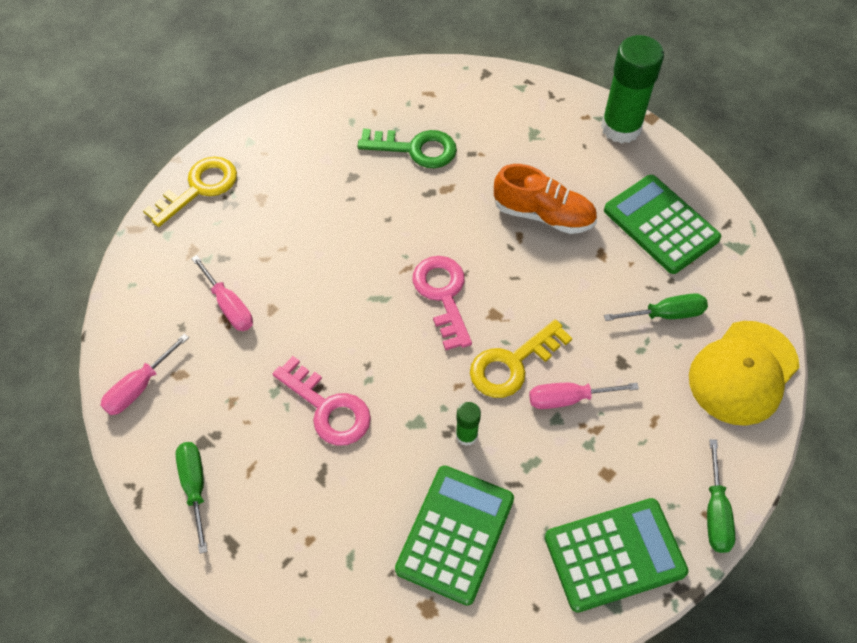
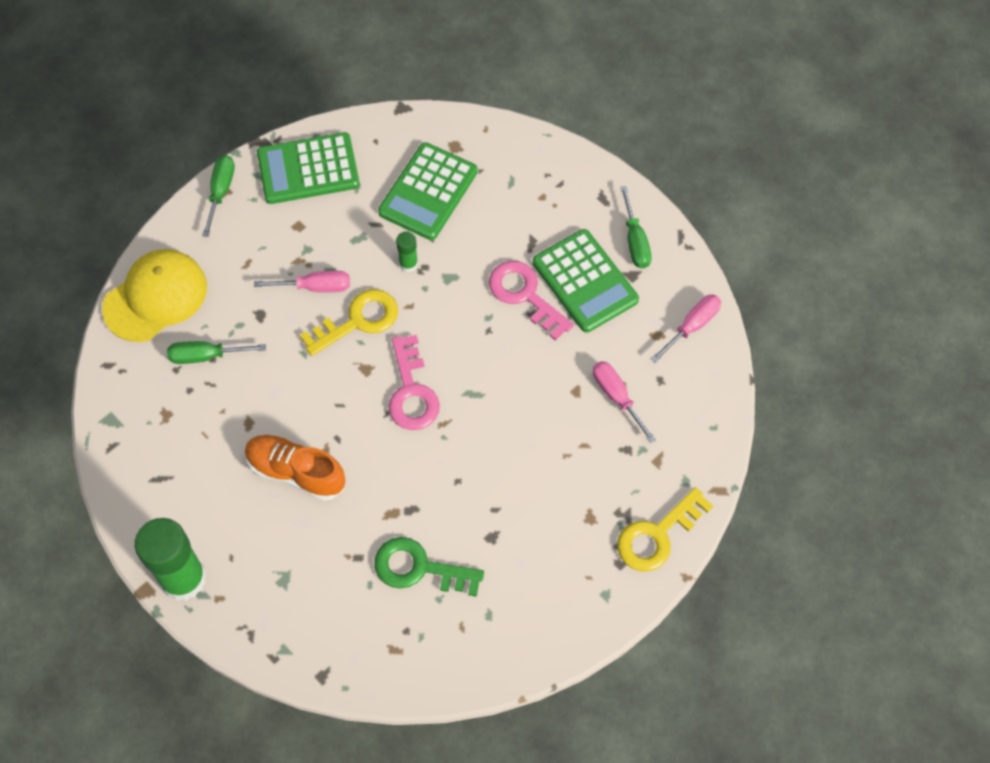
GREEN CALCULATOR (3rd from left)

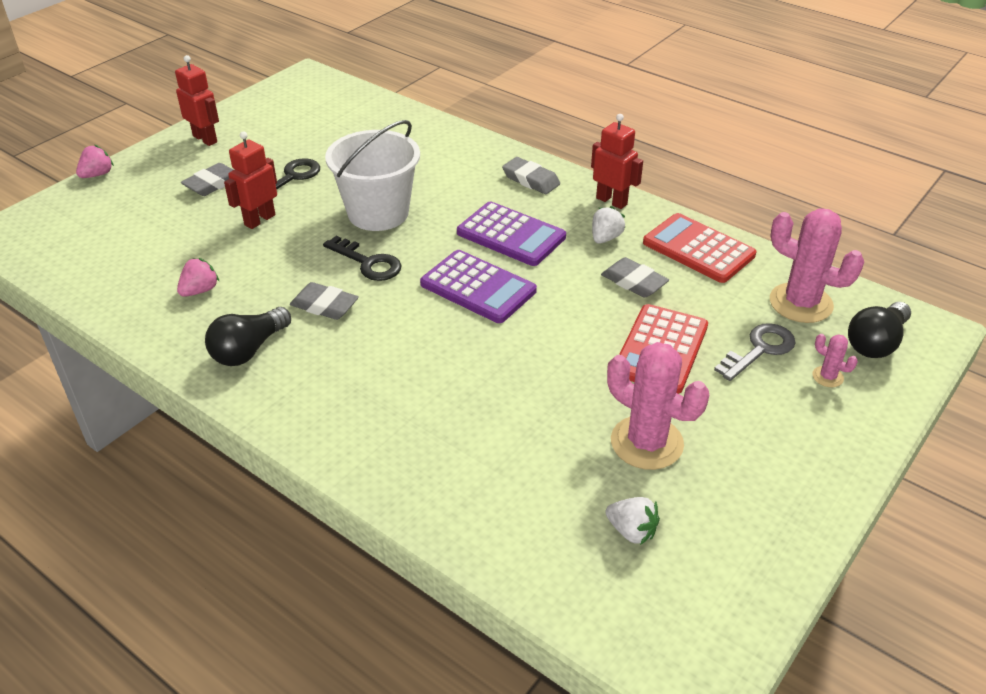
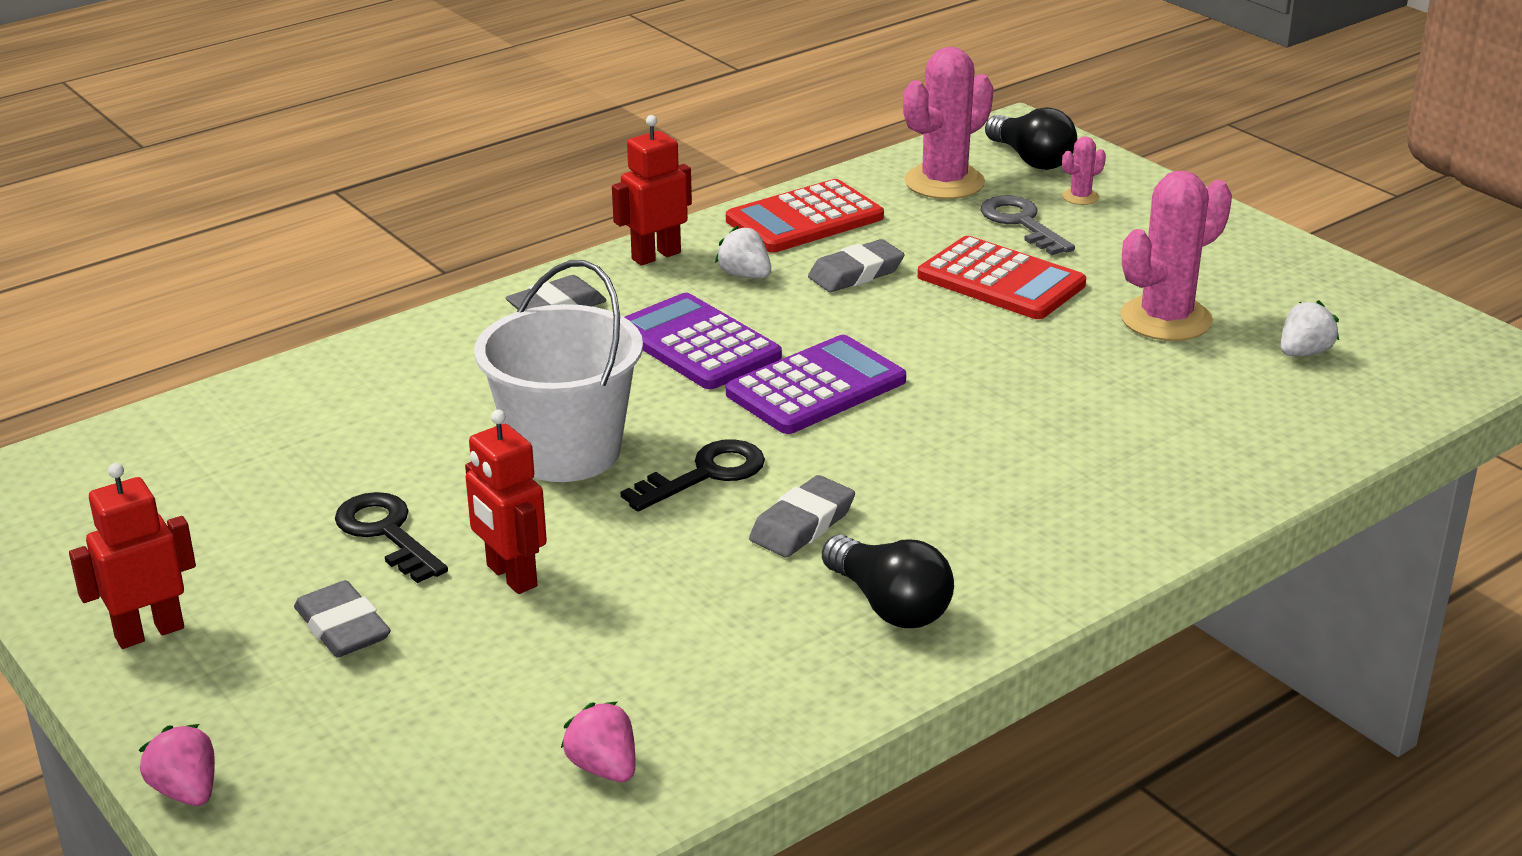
PINK STRAWBERRY (2nd from left); PURPLE CALCULATOR (1st from left)

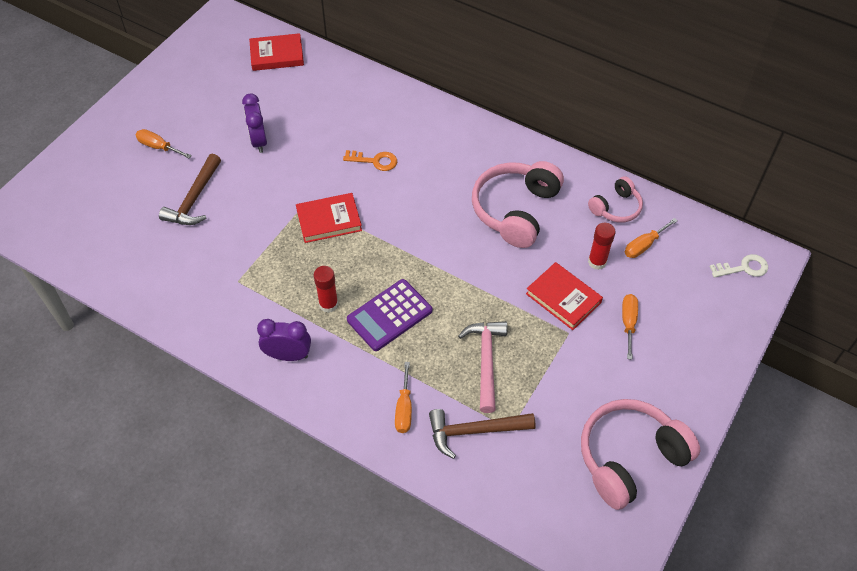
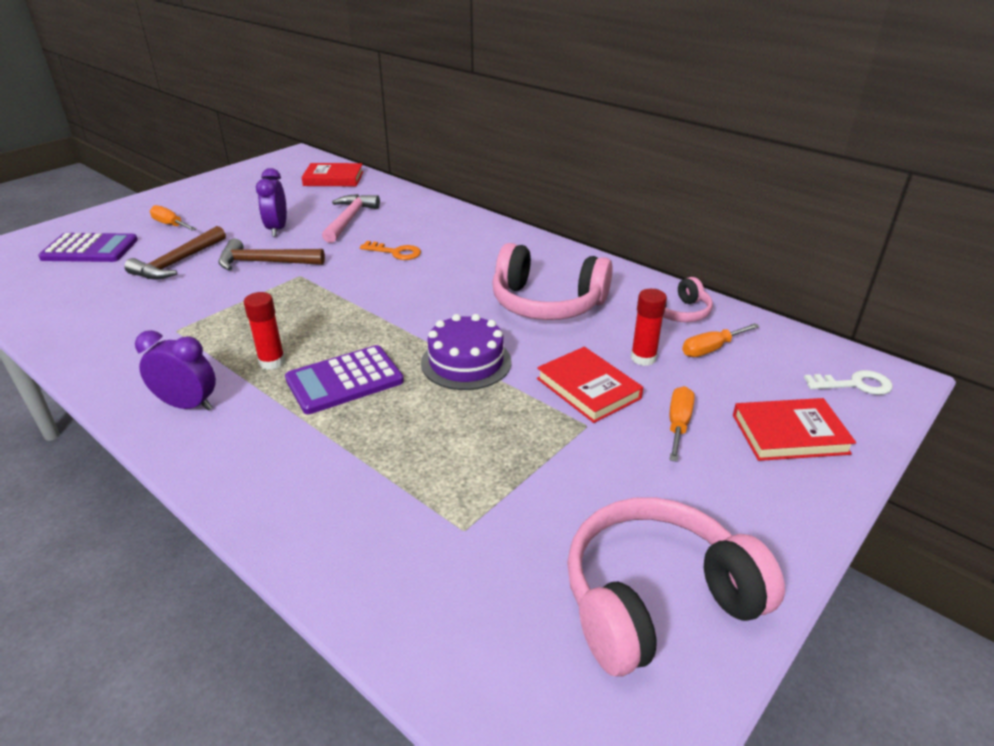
ORANGE SCREWDRIVER (2nd from left in the first image); PURPLE CALCULATOR (1st from left); PURPLE CAKE; RED BOOK (3rd from left); BROWN HAMMER (2nd from left); PINK HAMMER; PINK HEADPHONES (1st from left)

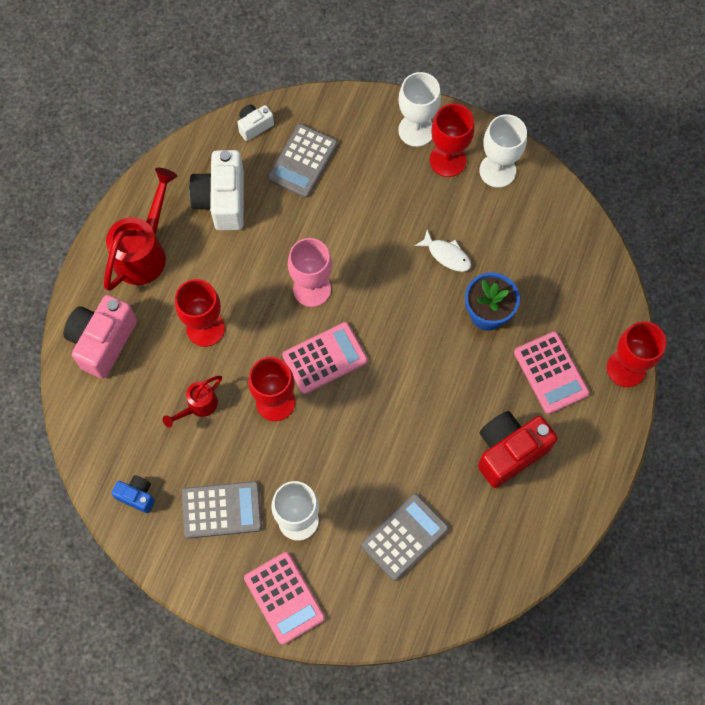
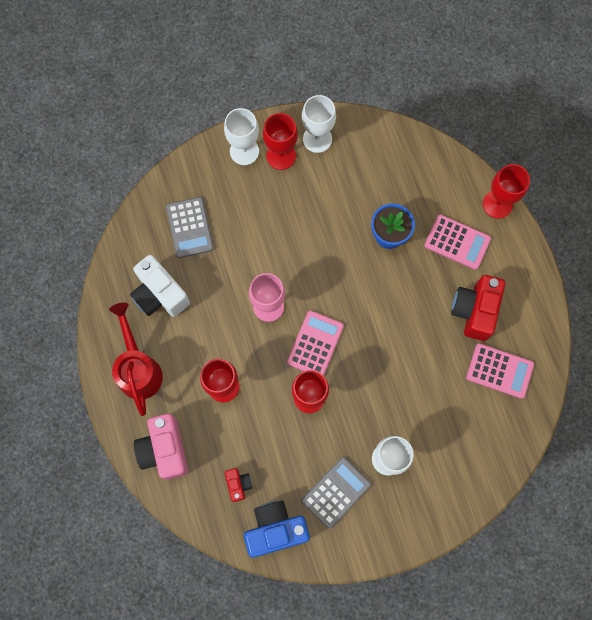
RED WATERING CAN (2nd from left in the first image); WHITE CAMERA (2nd from left in the first image); GREY CALCULATOR (3rd from left in the first image); WHITE FISH; RED CAMERA (1st from left); PINK CALCULATOR (3rd from left); BLUE CAMERA

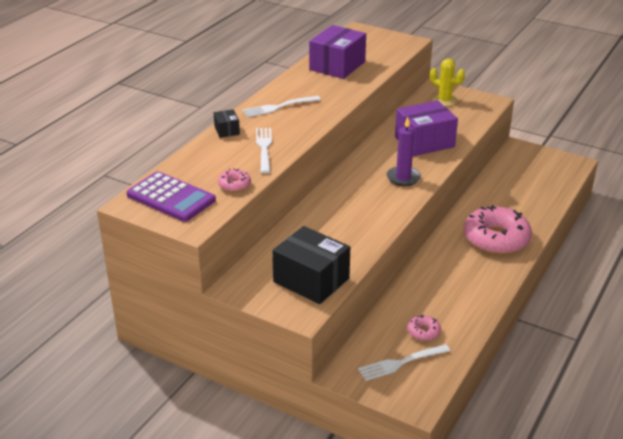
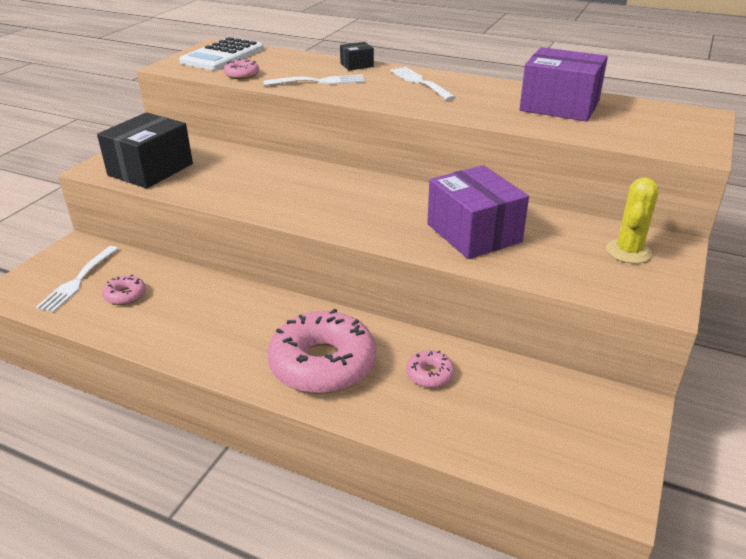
PURPLE CANDLE; PINK DONUT (4th from left); WHITE CALCULATOR; WHITE FORK (1st from left)

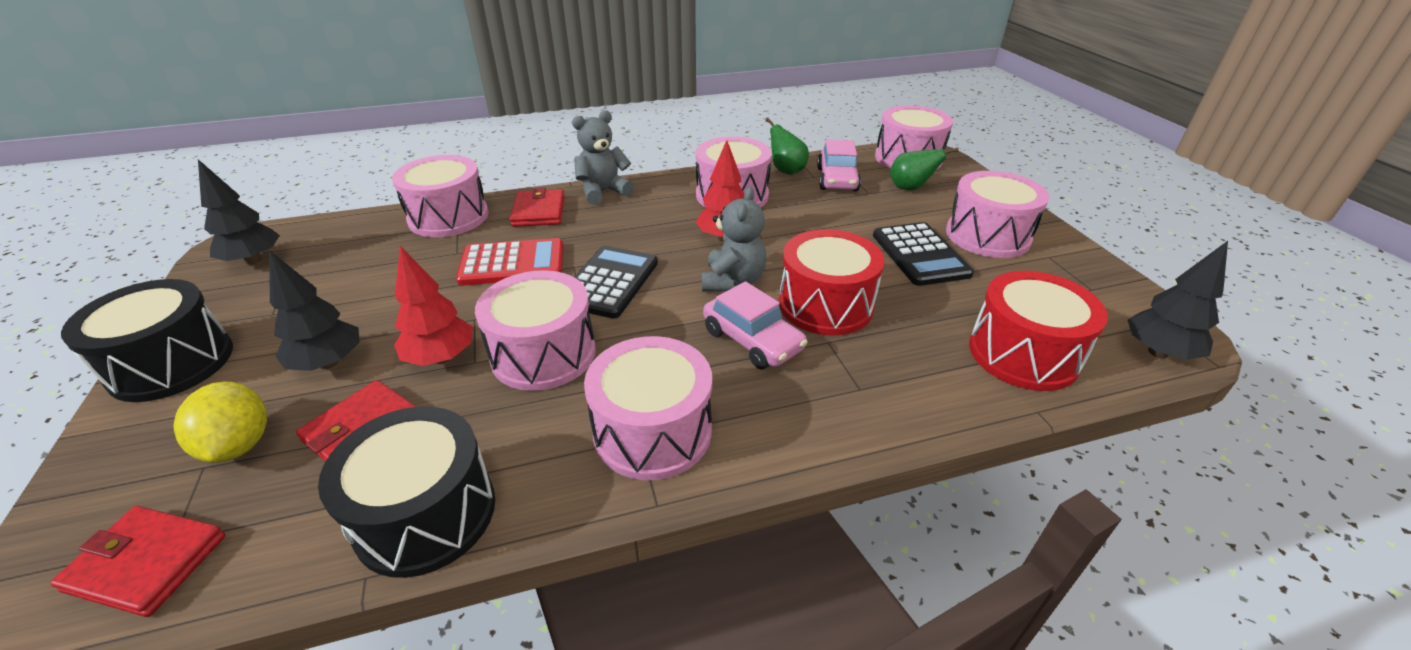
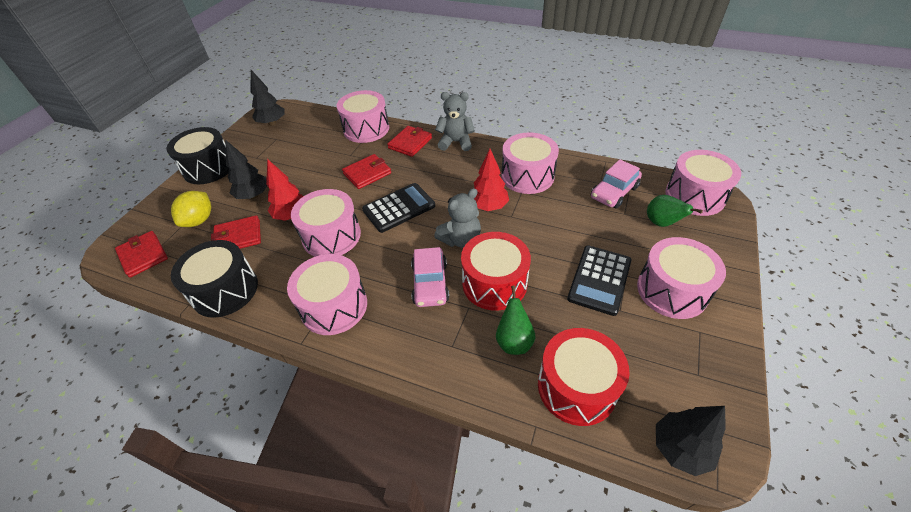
GREEN PEAR (1st from left); RED WALLET (3rd from left)

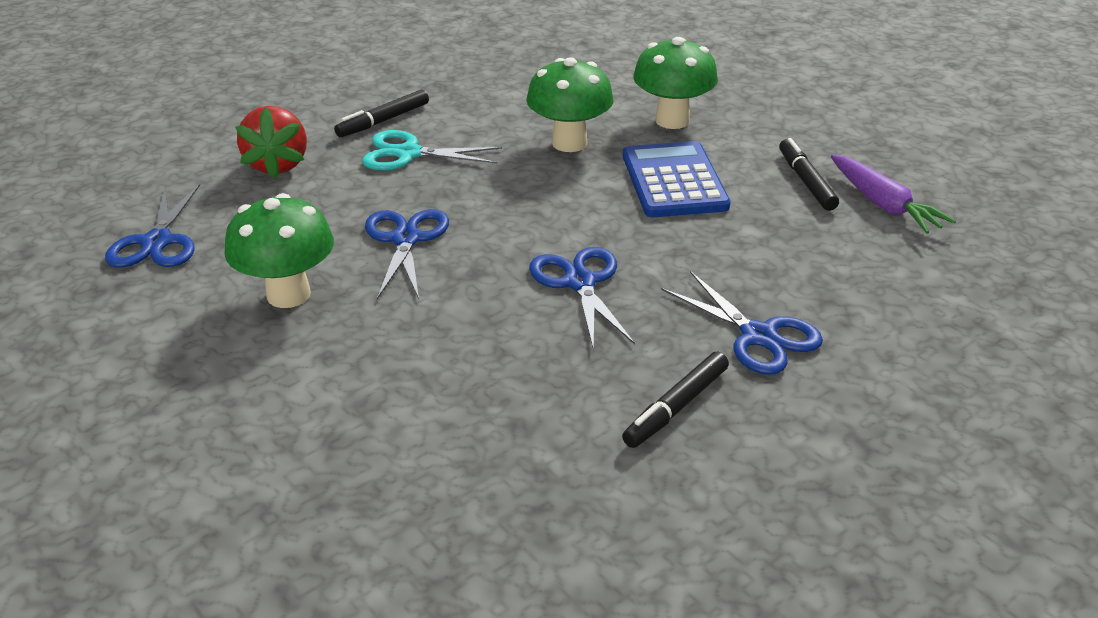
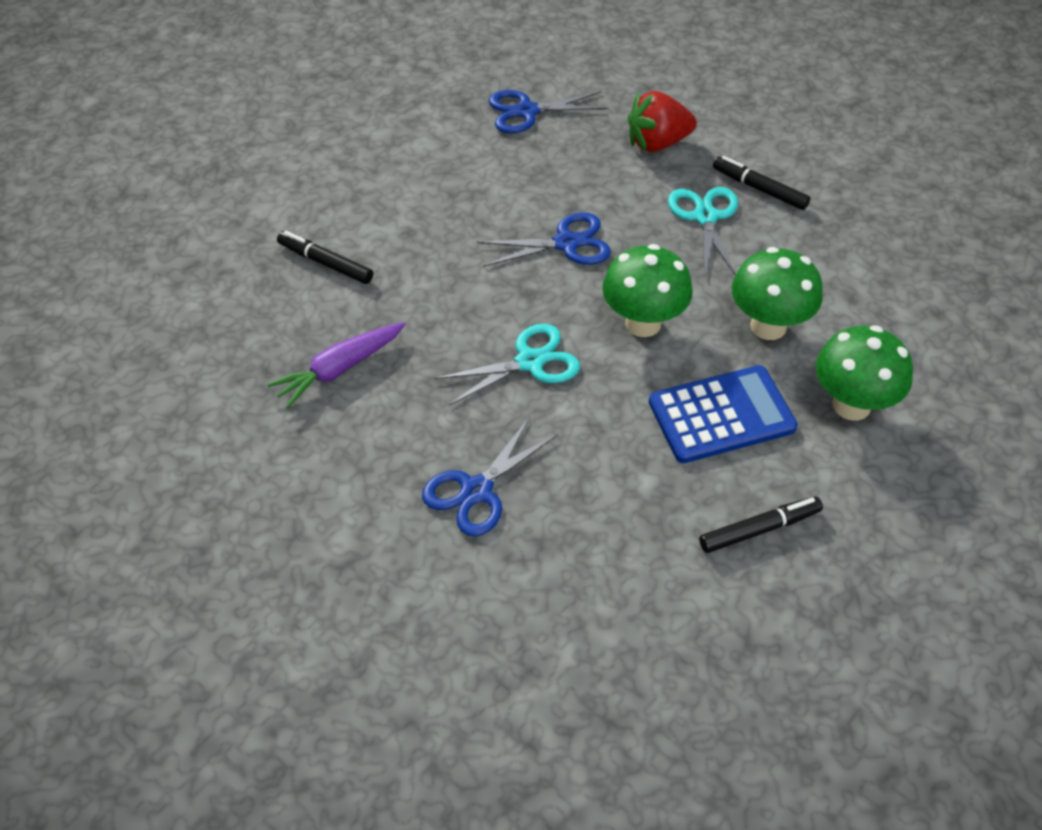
GREEN MUSHROOM (1st from left); BLACK MARKER (1st from left); PURPLE CARROT; TURQUOISE SCISSORS (1st from left)

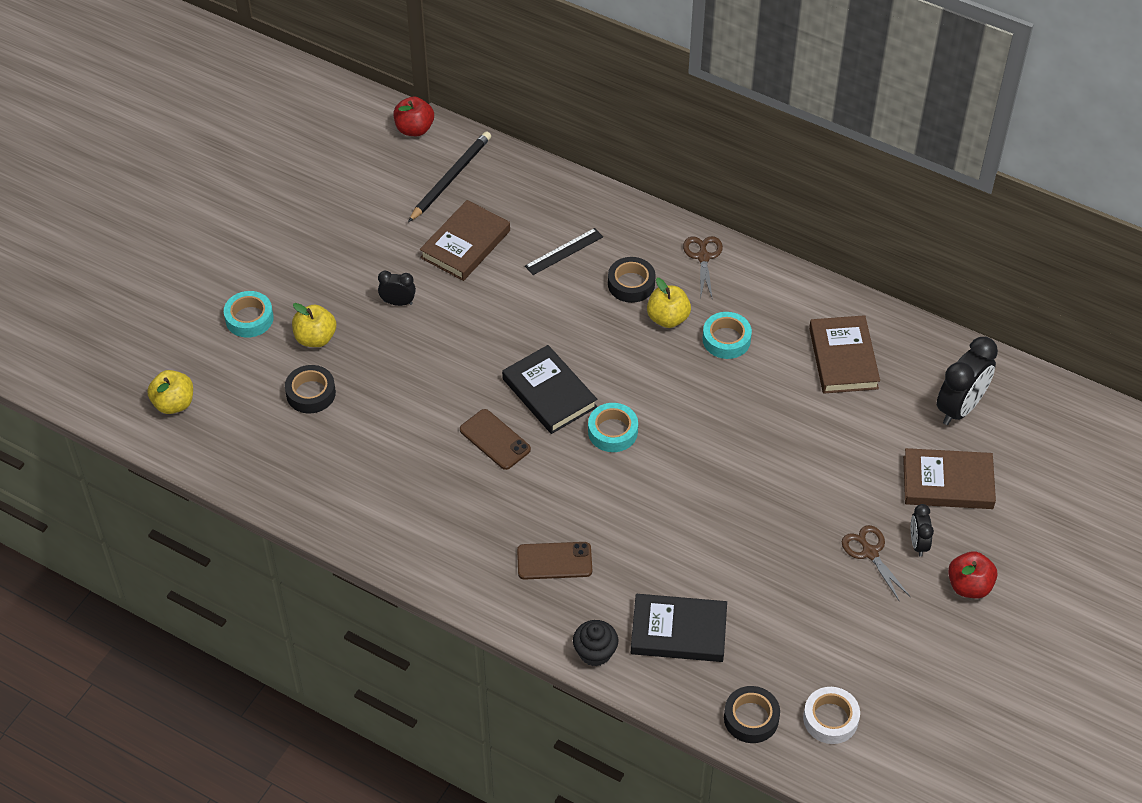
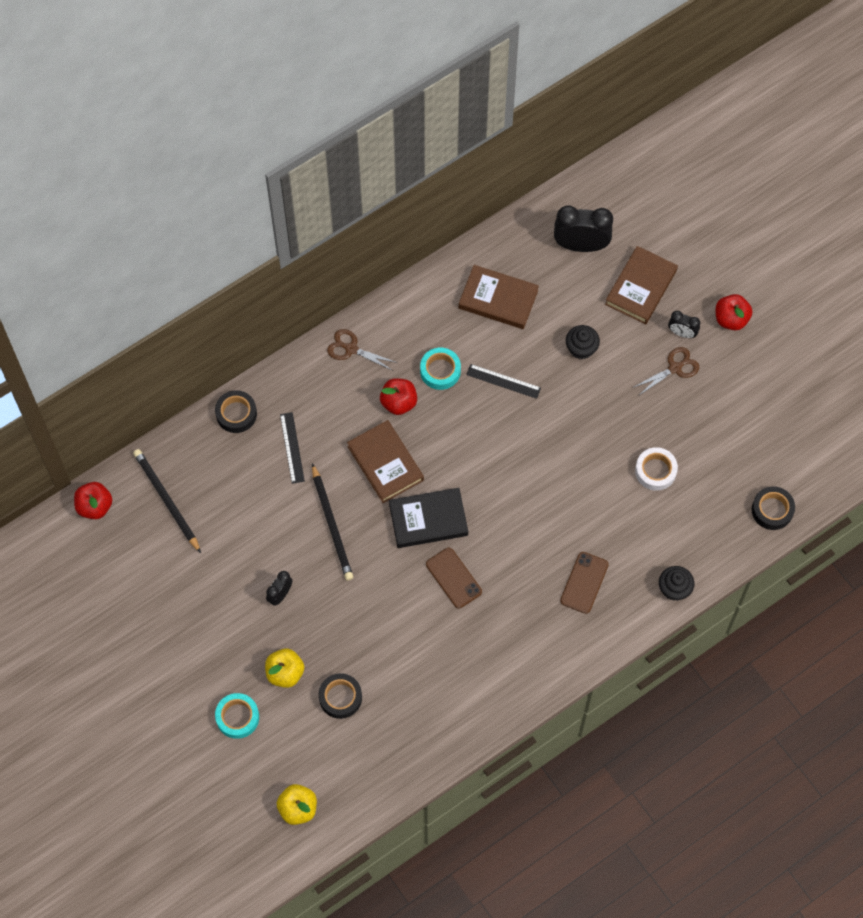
TURQUOISE TAPE (2nd from left in the first image); BLACK BOOK (2nd from left in the first image); BLACK PENCIL (2nd from left); BLACK RULER (2nd from left); BLACK CUPCAKE (1st from left); BROWN BOOK (1st from left); BLACK TAPE (1st from left); WHITE TAPE; RED APPLE (2nd from left); BROWN PHONE (1st from left); BROWN SCISSORS (2nd from left); BLACK CLOCK (2nd from left)

